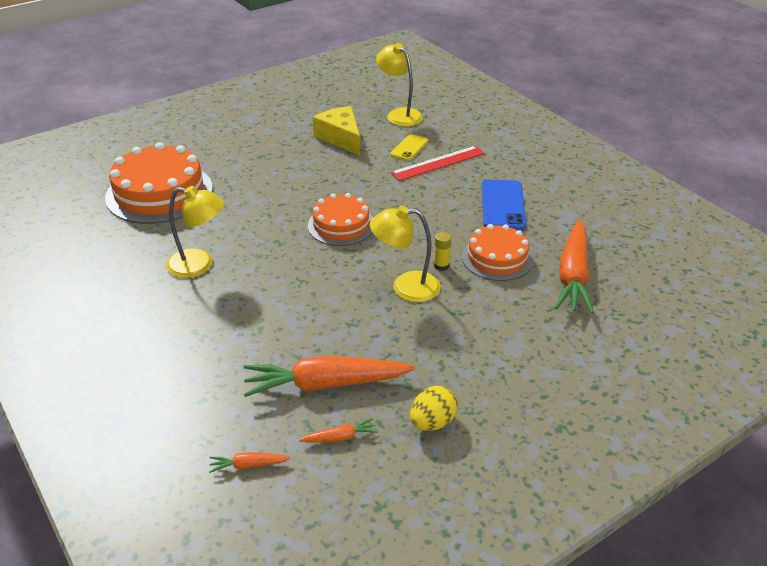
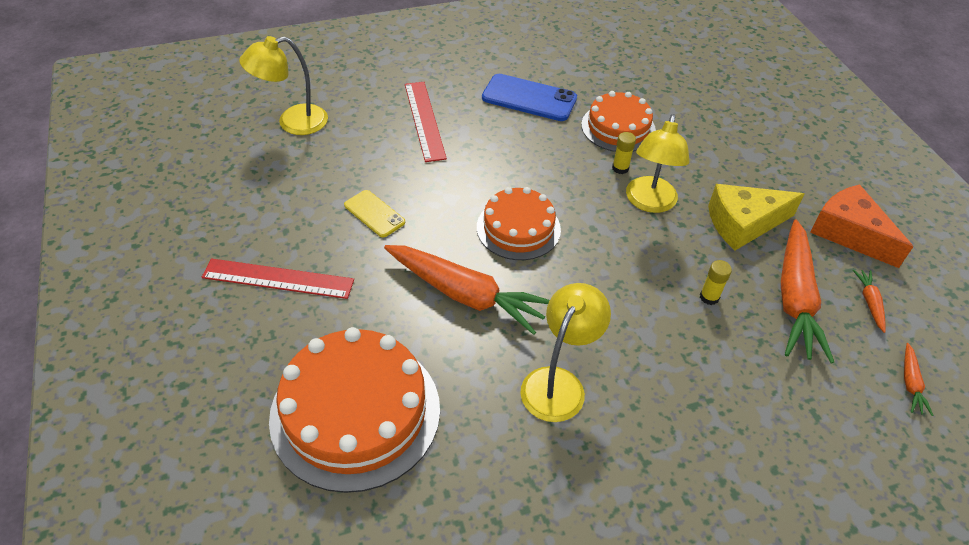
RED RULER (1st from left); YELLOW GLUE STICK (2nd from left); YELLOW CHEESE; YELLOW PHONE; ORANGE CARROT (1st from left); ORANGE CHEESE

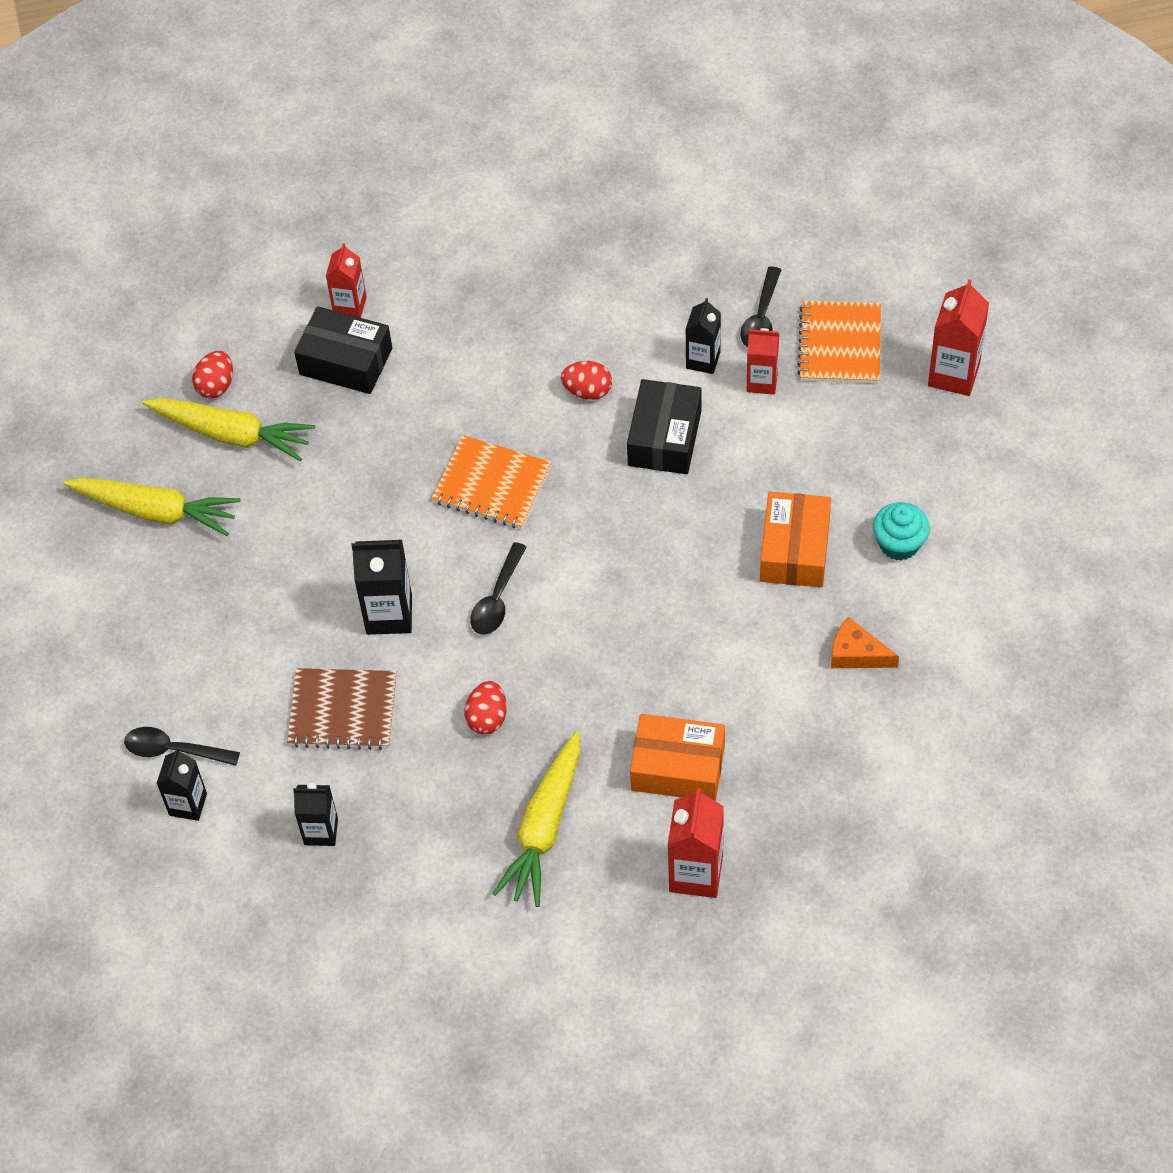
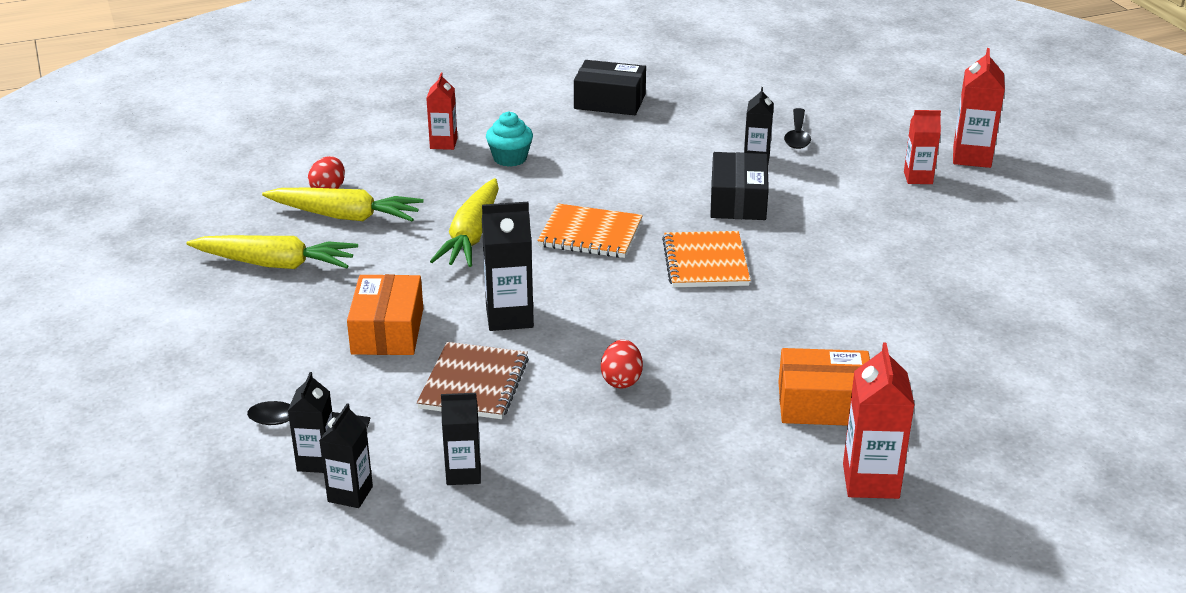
BLACK SPOON (2nd from left in the first image); RED EGG (3rd from left in the first image); ORANGE CHEESE; BLACK CARTON (2nd from left); BLACK BOX (1st from left); YELLOW CARROT (3rd from left); RED CARTON (3rd from left); ORANGE BOX (1st from left); ORANGE NOTEBOOK (2nd from left); TURQUOISE CUPCAKE; BROWN NOTEBOOK

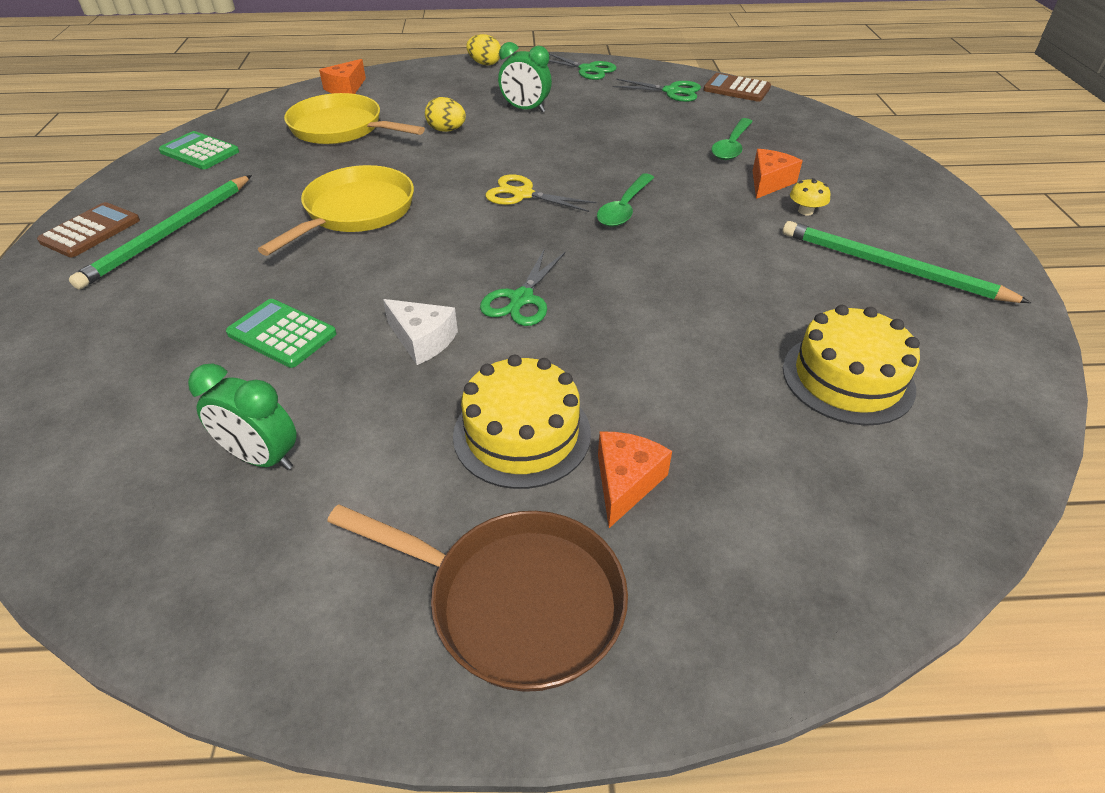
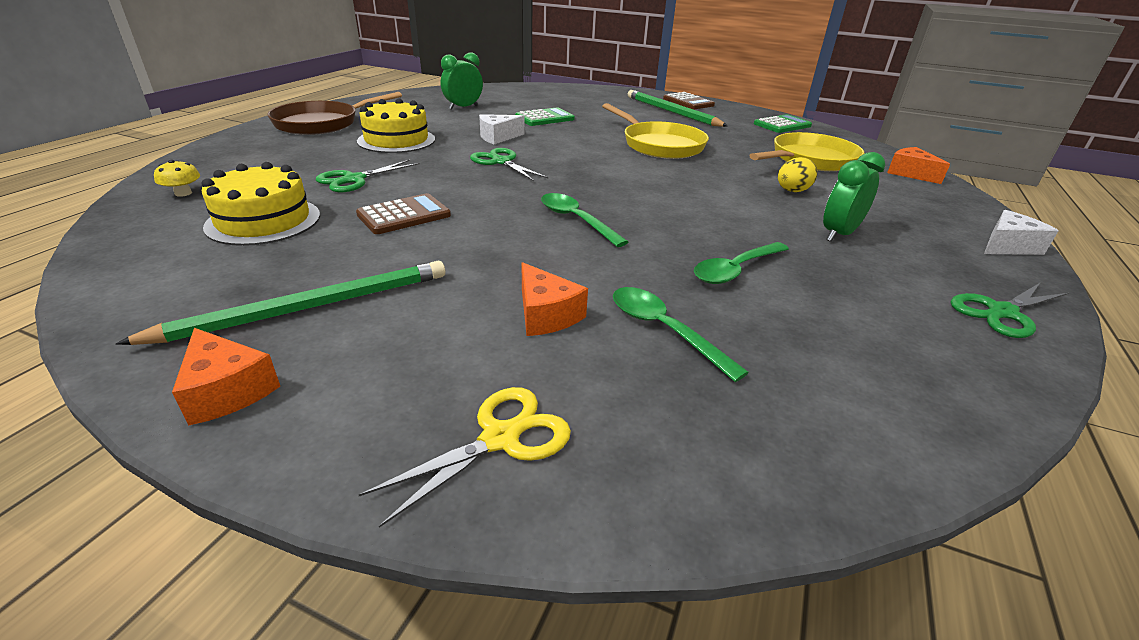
GREEN SPOON (3rd from left); YELLOW SCISSORS; ORANGE CHEESE (1st from left); GREEN SCISSORS (1st from left); BROWN CALCULATOR (1st from left); YELLOW MUSHROOM; WHITE CHEESE (2nd from left)

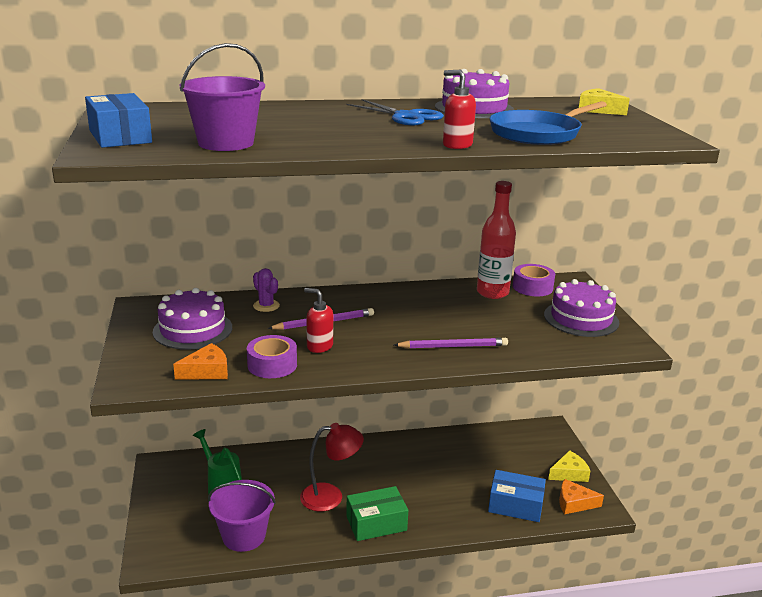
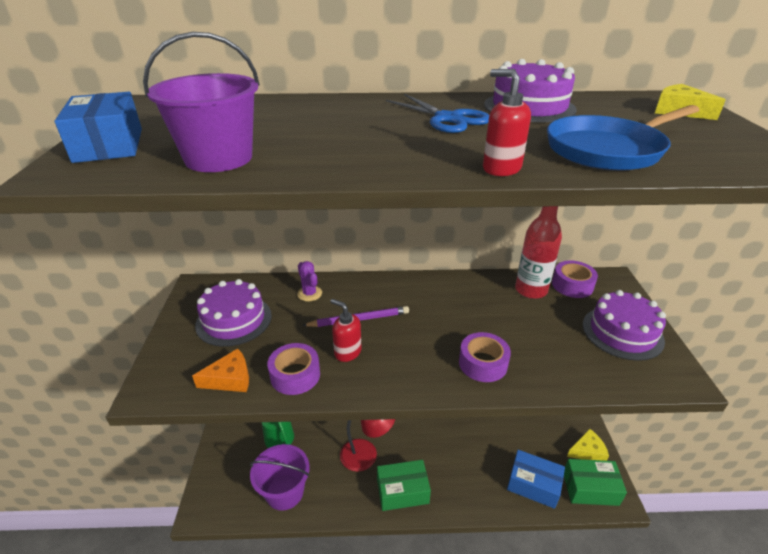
PURPLE TAPE (2nd from left); GREEN BOX (2nd from left)

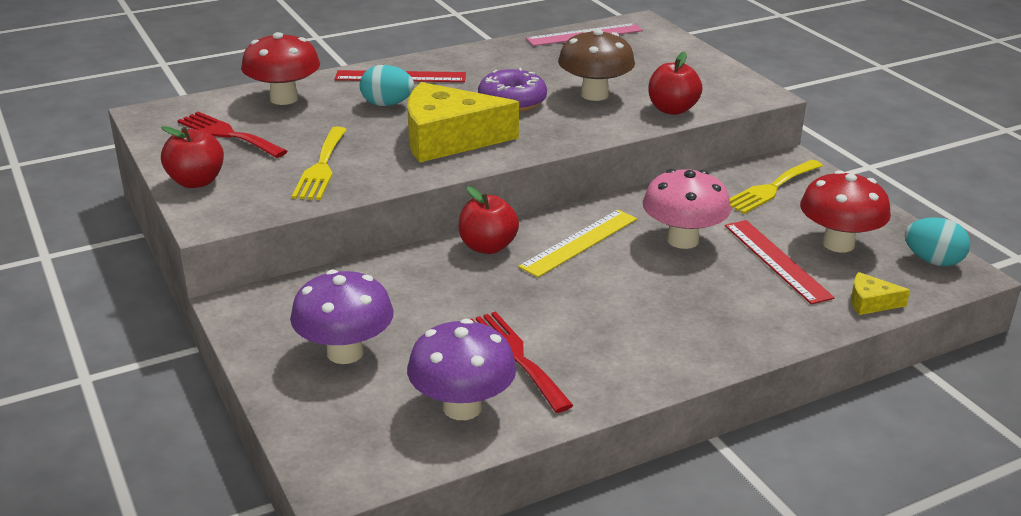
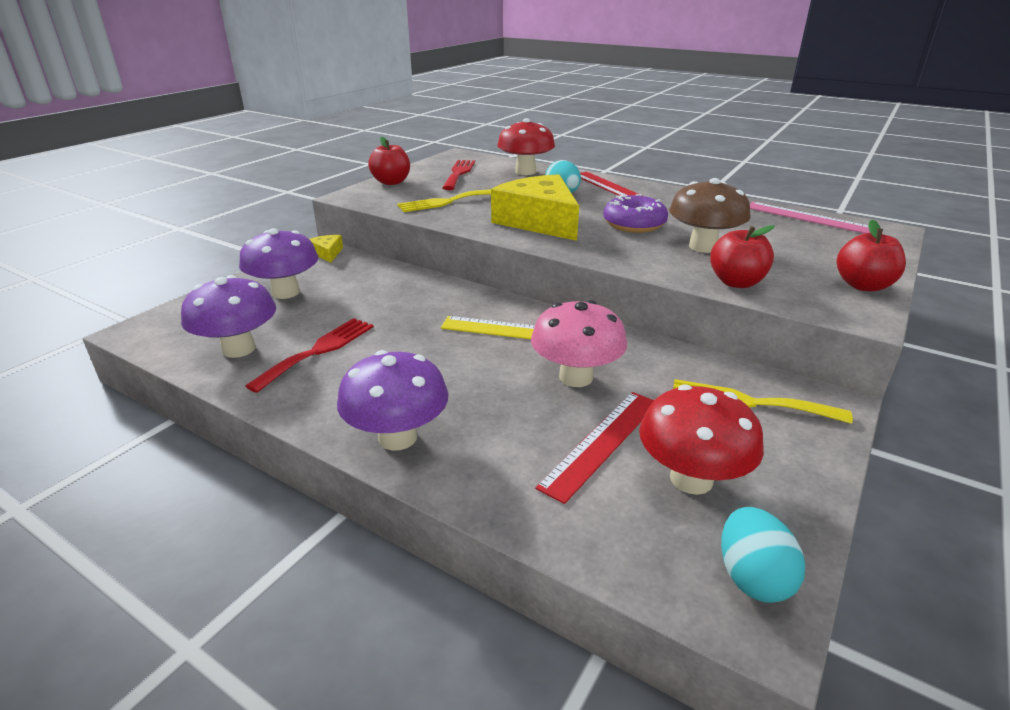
PURPLE MUSHROOM (3rd from left); RED APPLE (3rd from left); YELLOW CHEESE (1st from left)

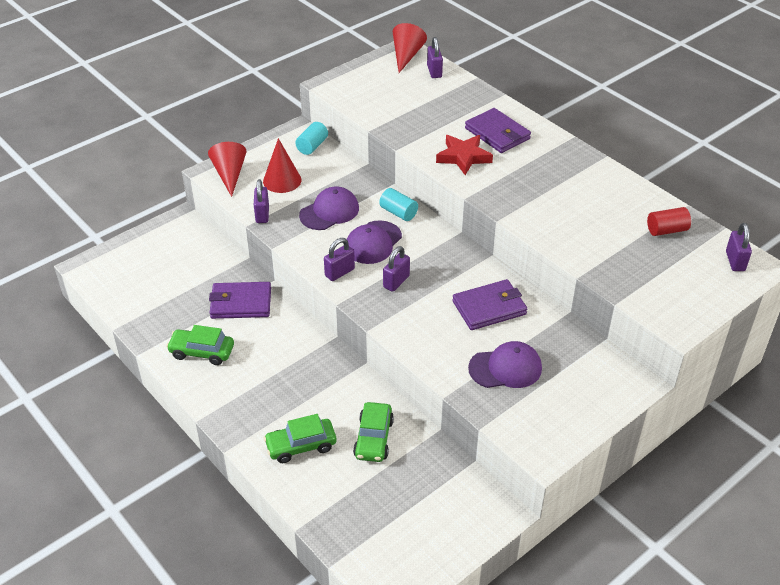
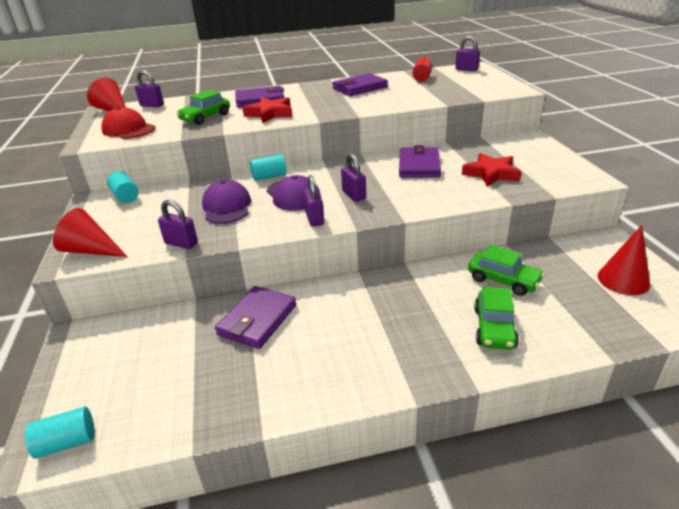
TURQUOISE CYLINDER (1st from left); RED CAP; PURPLE WALLET (3rd from left); GREEN CAR (1st from left); RED CONE (3rd from left); RED STAR (2nd from left)

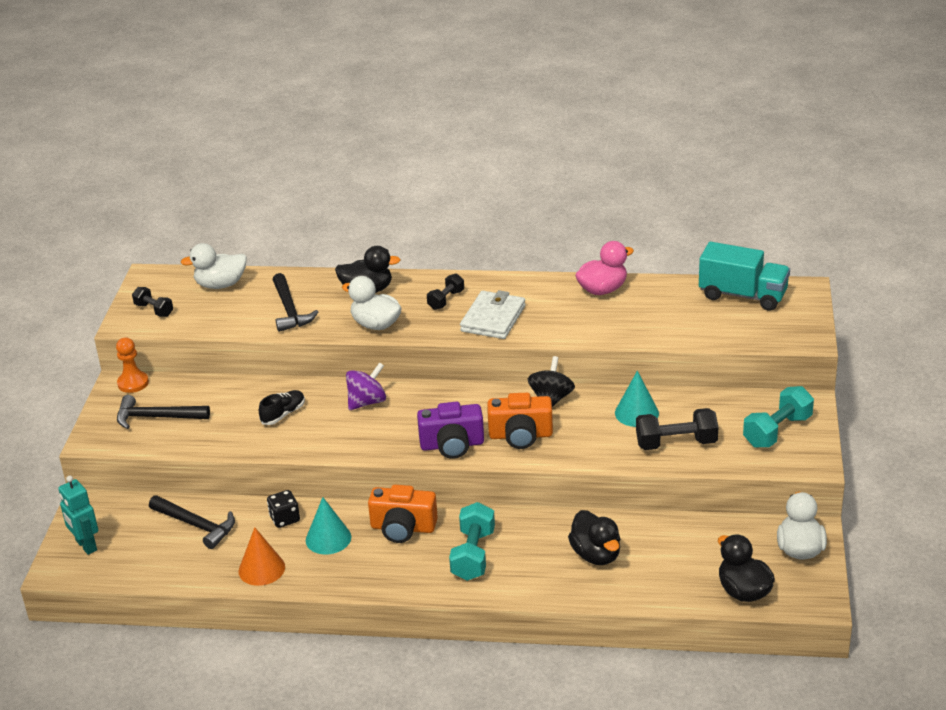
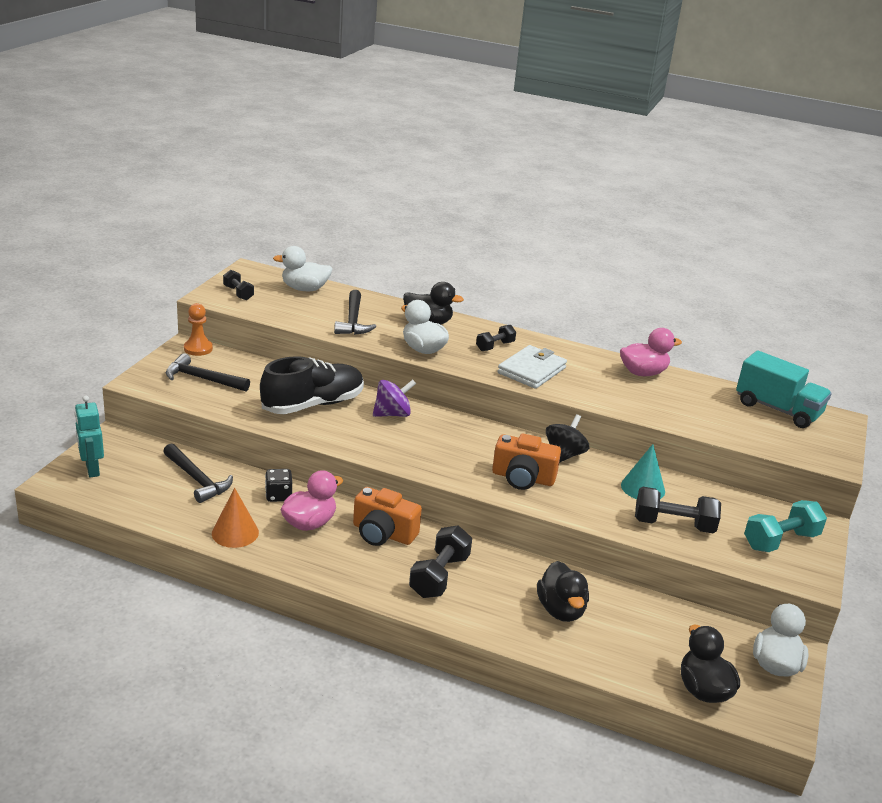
PURPLE CAMERA; PINK DUCK (1st from left); BLACK DUMBBELL (2nd from left); BLACK SHOE

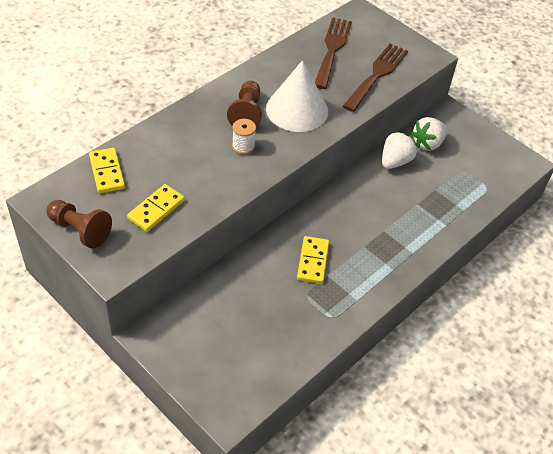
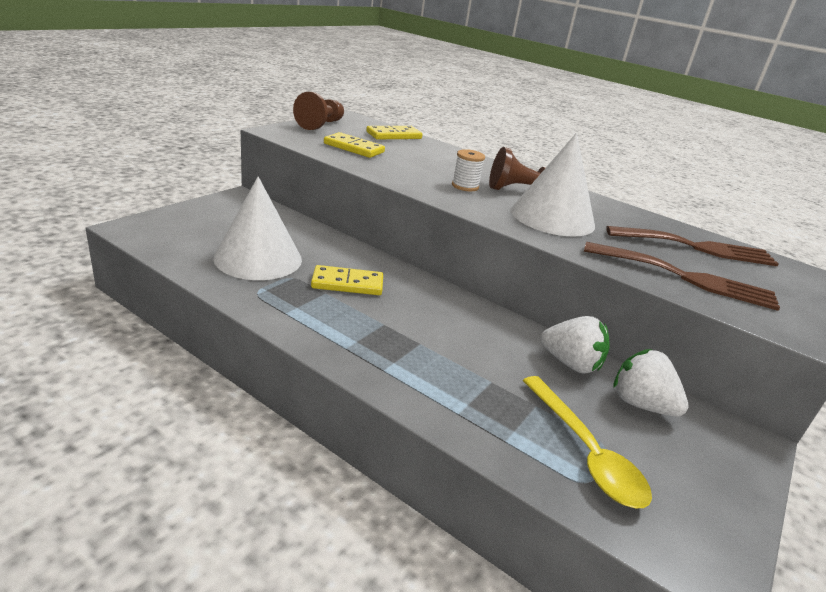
WHITE CONE (1st from left); YELLOW SPOON

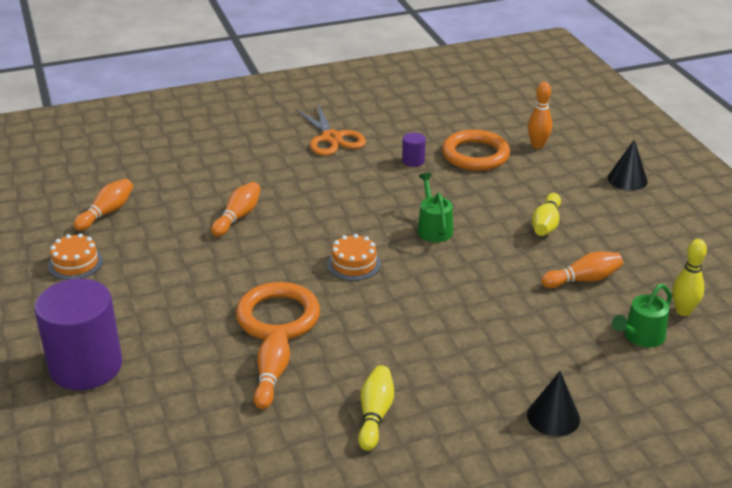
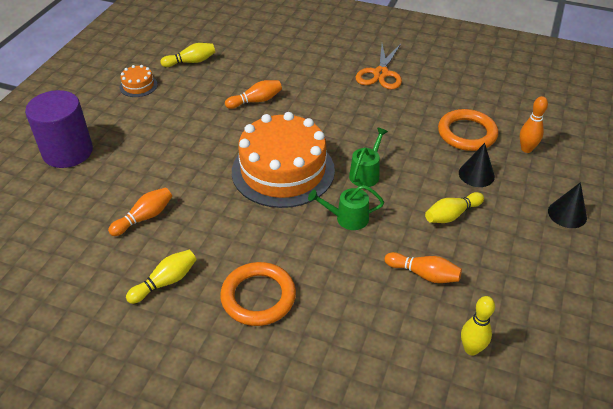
PURPLE CYLINDER (2nd from left in the first image); ORANGE RING (1st from left); BLACK CONE (1st from left); GREEN WATERING CAN (1st from left); YELLOW BOWLING PIN (2nd from left); ORANGE CAKE (2nd from left)

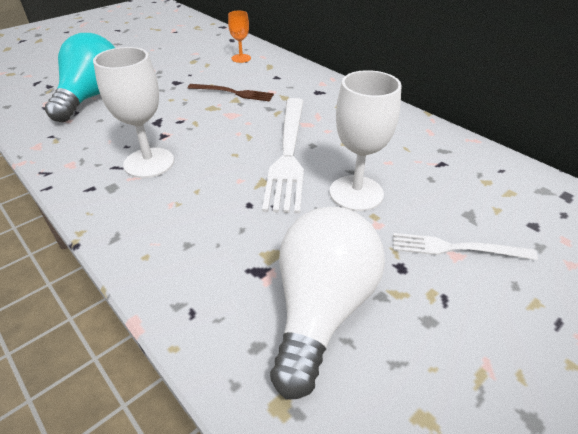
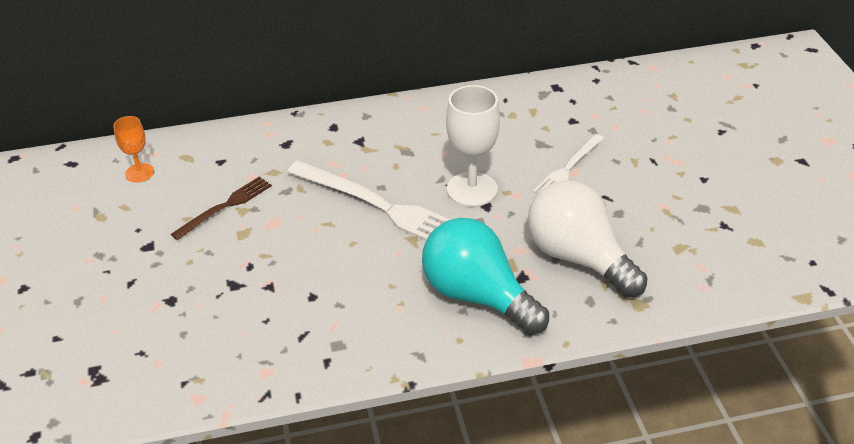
WHITE GOBLET (1st from left in the first image); TURQUOISE LIGHT BULB

